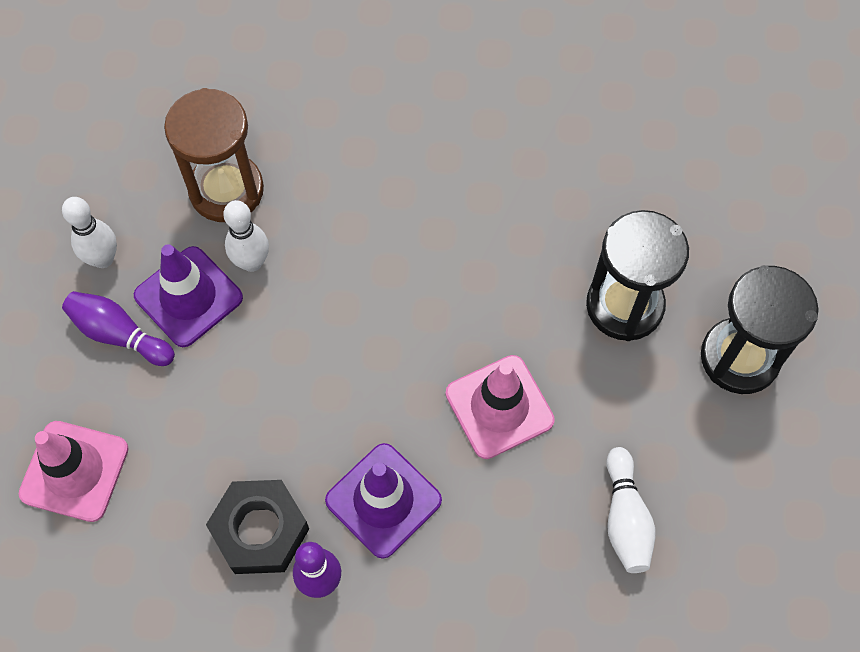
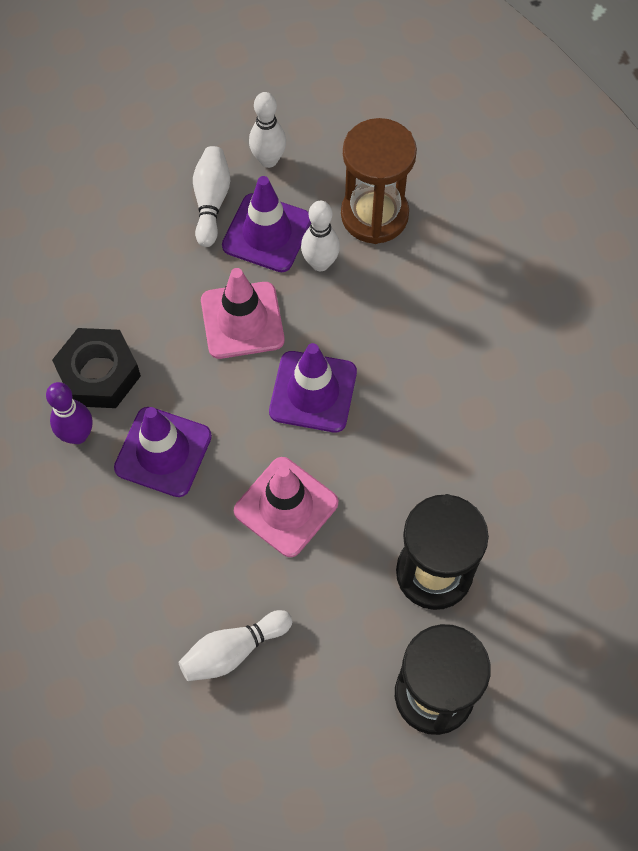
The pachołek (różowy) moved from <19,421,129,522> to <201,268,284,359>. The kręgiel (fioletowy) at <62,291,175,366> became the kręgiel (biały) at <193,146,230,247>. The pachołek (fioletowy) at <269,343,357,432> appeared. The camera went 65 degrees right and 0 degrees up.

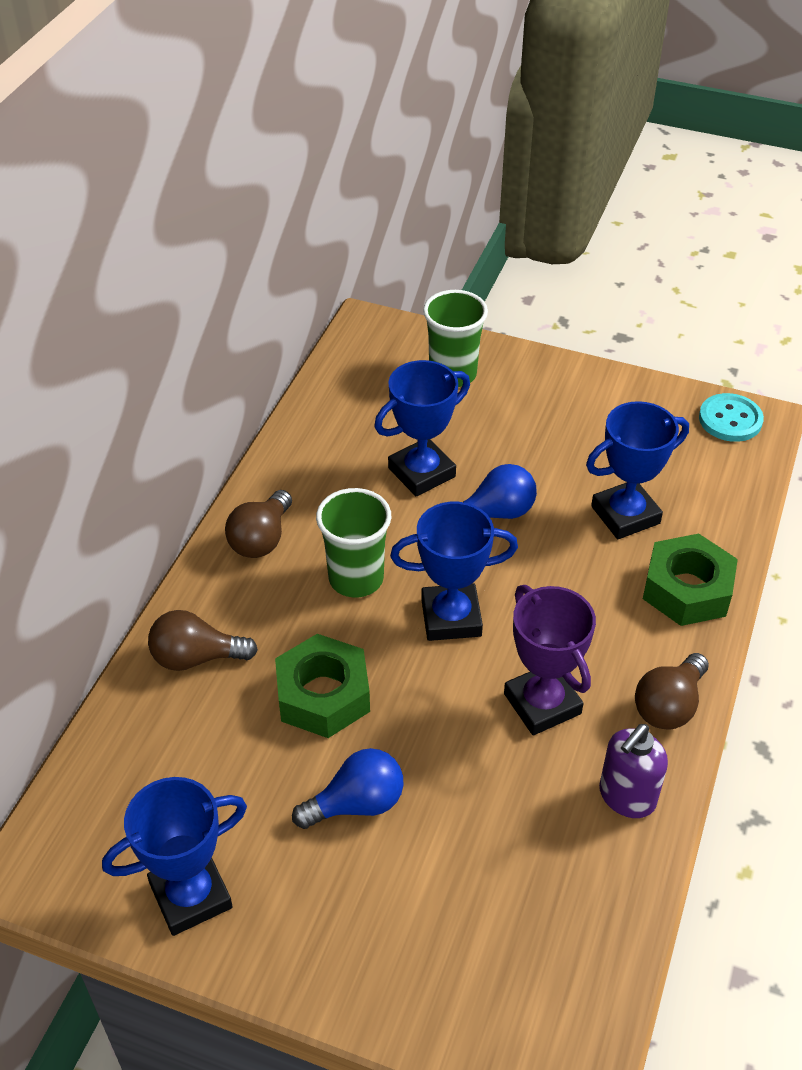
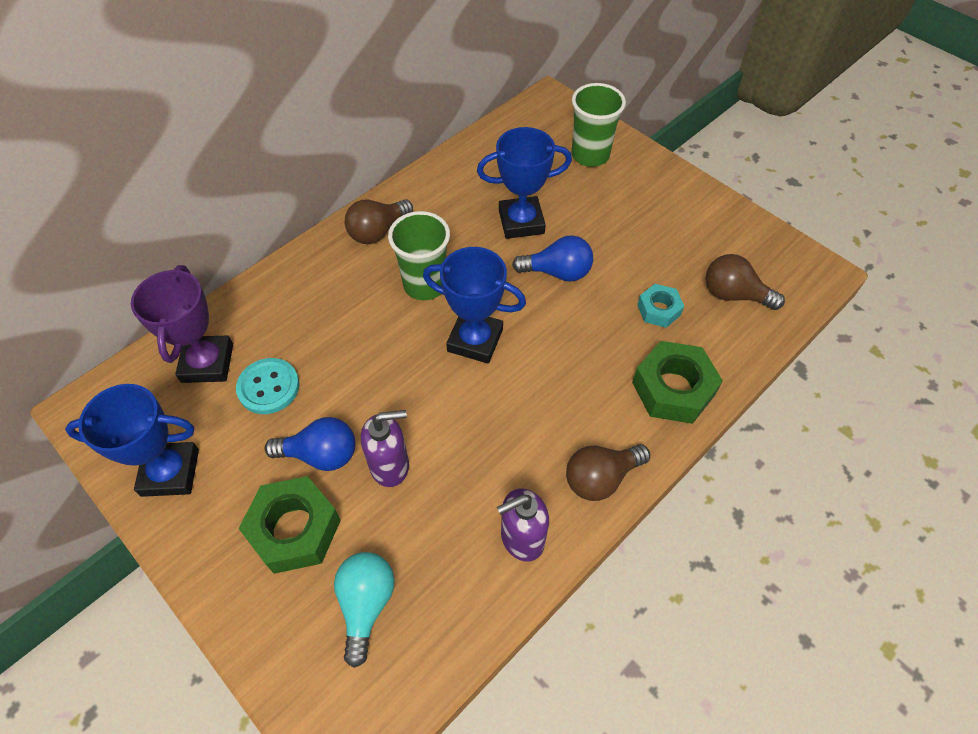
The żarówka (brązowy) moved from <148,610,258,671> to <706,254,785,310>. The nakrętka (zielony) moved from <275,634,370,738> to <238,476,341,574>. The puchar (fioletowy) moved from <504,585,596,735> to <131,265,233,383>. The puchar (niebieski) at <586,401,689,539> was replaced by the nakrętka (turkusowy) at <637,284,684,328>. The guzik (turkusowy) moved from <699,393,764,442> to <236,358,300,414>. The żarówka (turkusowy) at <334,552,395,668> appeared. The dozownik mydła (fioletowy) at <361,410,409,487> appeared. The camera went 25 degrees right and 10 degrees up.

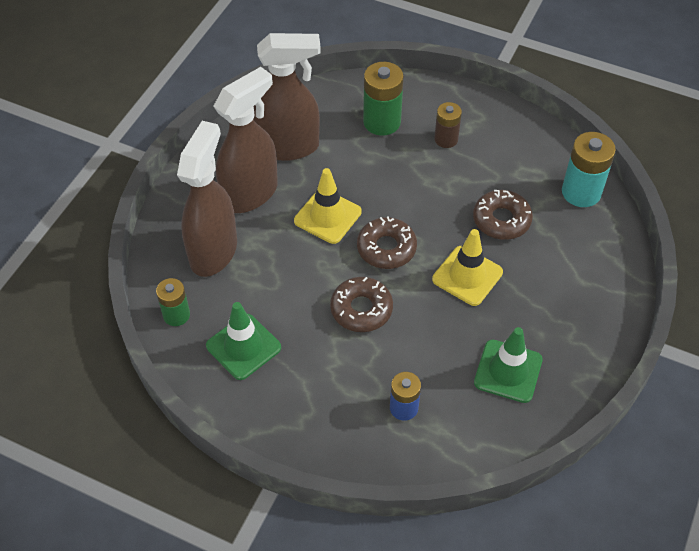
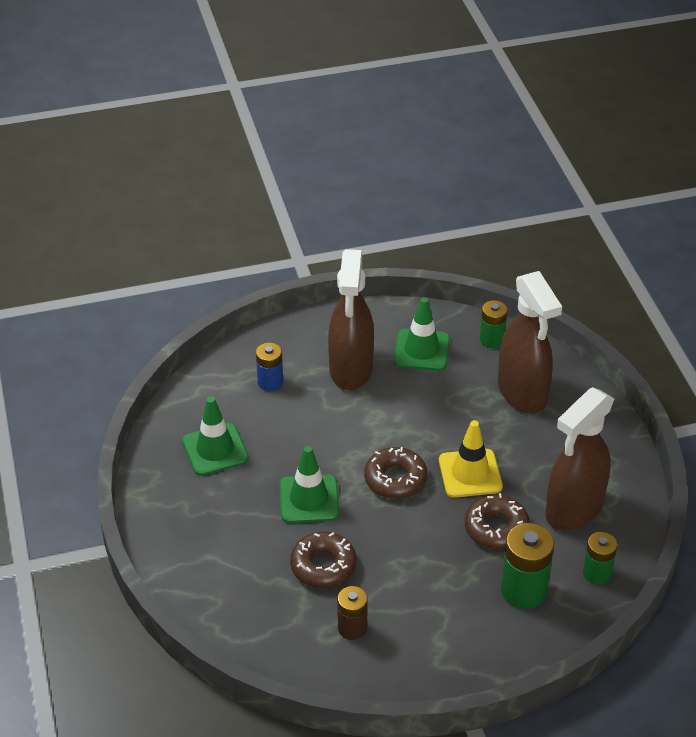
The spryskiwacz (brązowy) moved from <214,67,278,213> to <328,249,374,390>. The donut (brązowy) moved from <330,277,393,332> to <465,493,530,549>. The pachołek (żółty) at <432,229,503,306> became the pachołek (zielony) at <279,446,339,523>. The bateria (brązowy) moved from <434,102,462,148> to <338,586,368,640>. The bateria (turkusowy) at <562,132,616,207> disappeared. The bateria (zielony) at <583,532,617,585> appeared. The camera went 140 degrees right and 10 degrees down.

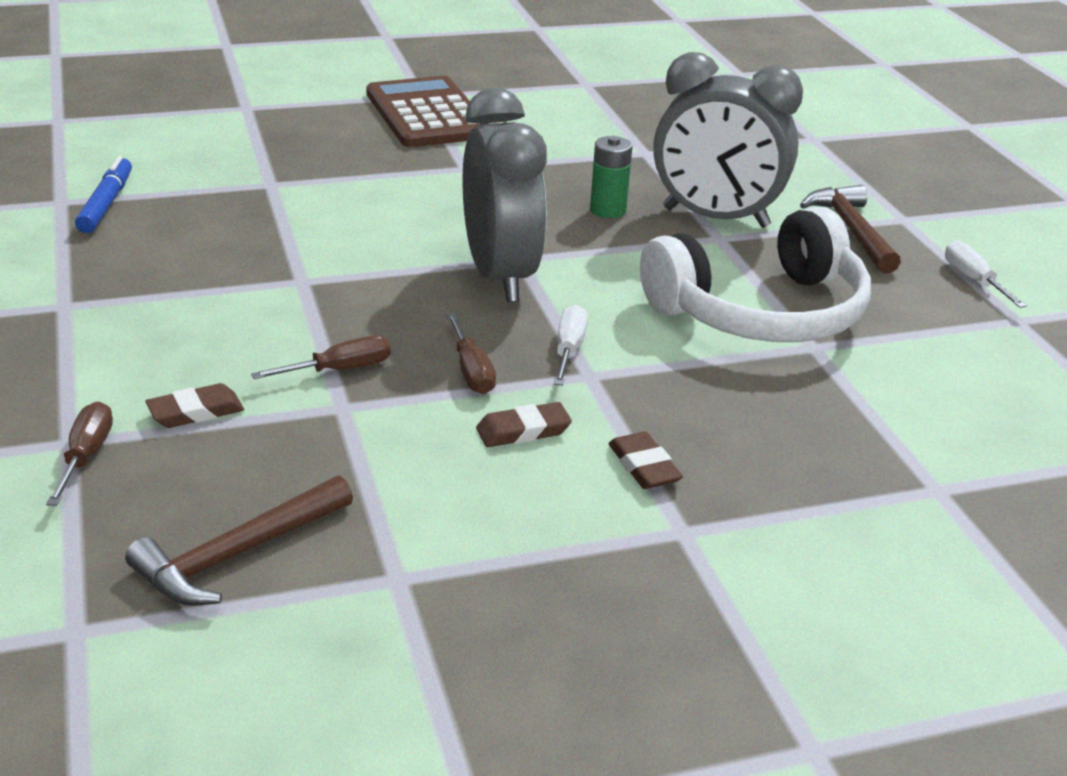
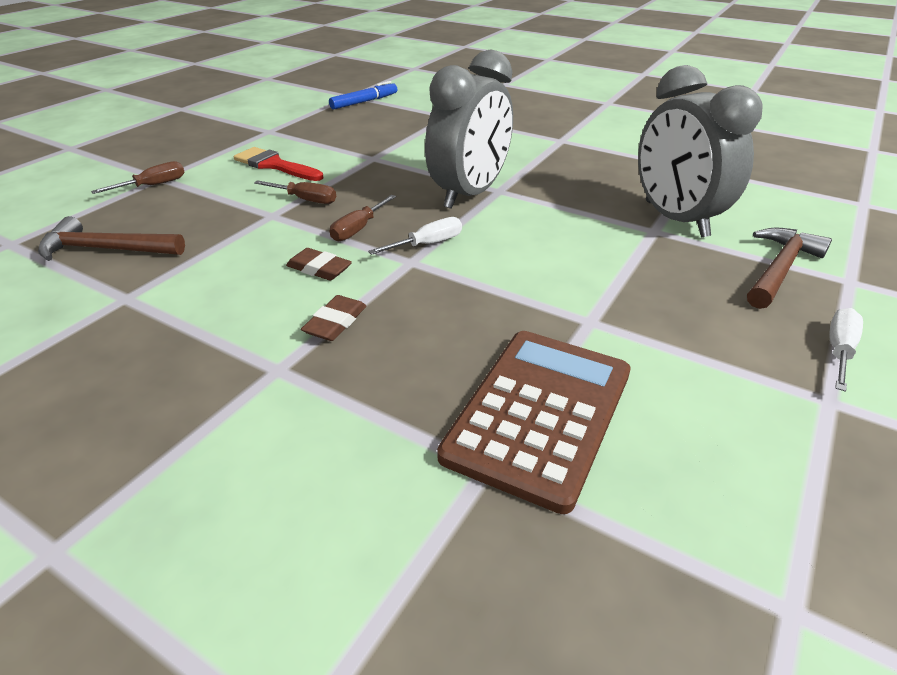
The gumka do mazania (brązowy) at <145,383,244,428> disappeared. The kalkulator (brązowy) moved from <366,76,489,147> to <437,331,631,514>. The bateria (zielony) at <590,136,632,218> disappeared. The słuchawki (biały) at <640,207,871,342> disappeared. The pędzel (czerwony) at <234,147,323,181> appeared. The camera went 50 degrees right and 5 degrees up.

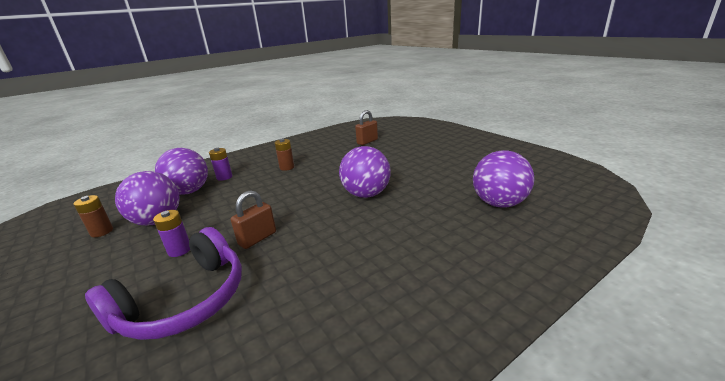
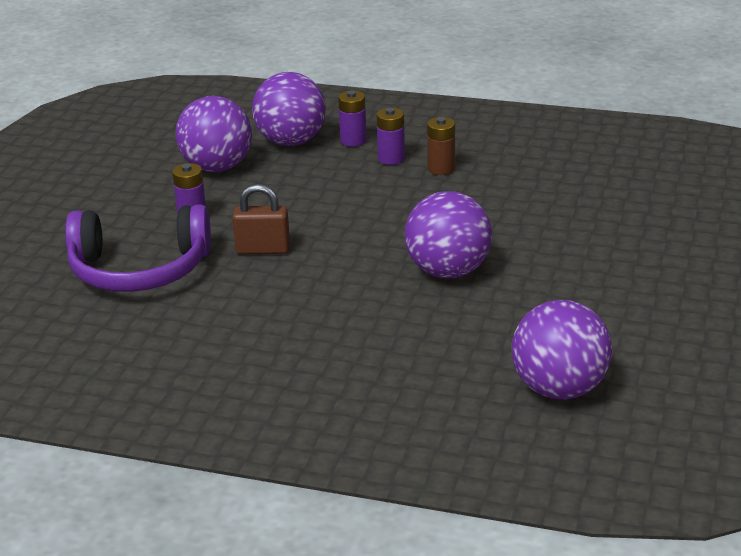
The bateria (brązowy) at <73,195,113,237> disappeared. The kłódka (brązowy) at <355,110,378,145> disappeared. The bateria (fioletowy) at <376,108,405,165> appeared. The camera went 50 degrees right and 5 degrees up.

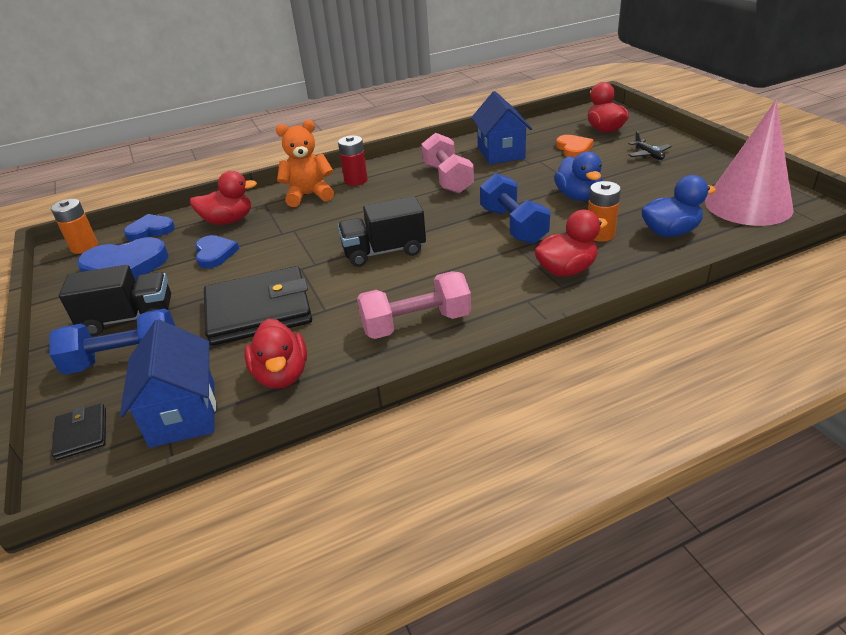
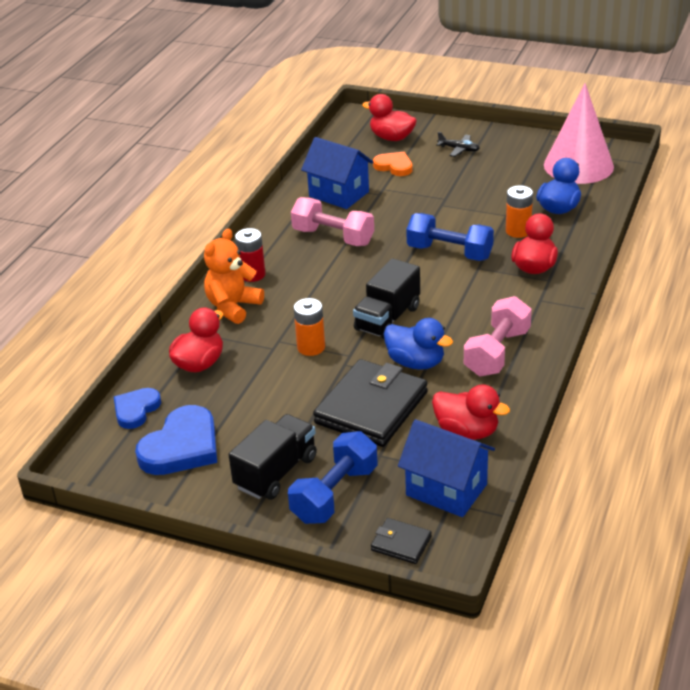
The bateria (pomarańczowy) moved from <51,199,98,254> to <294,298,325,356>. The serce (niebieski) at <195,235,239,269> disappeared. The kaczka (niebieski) moved from <554,152,602,201> to <384,318,453,370>. The camera went 45 degrees left and 0 degrees up.

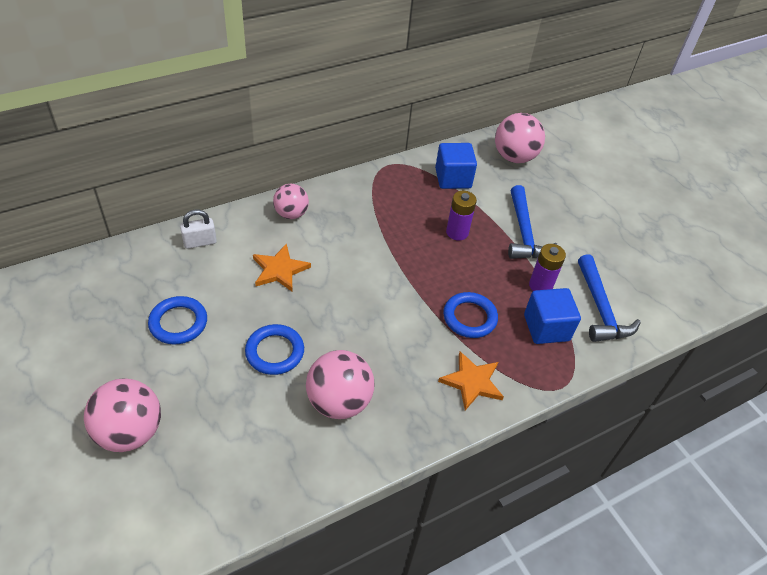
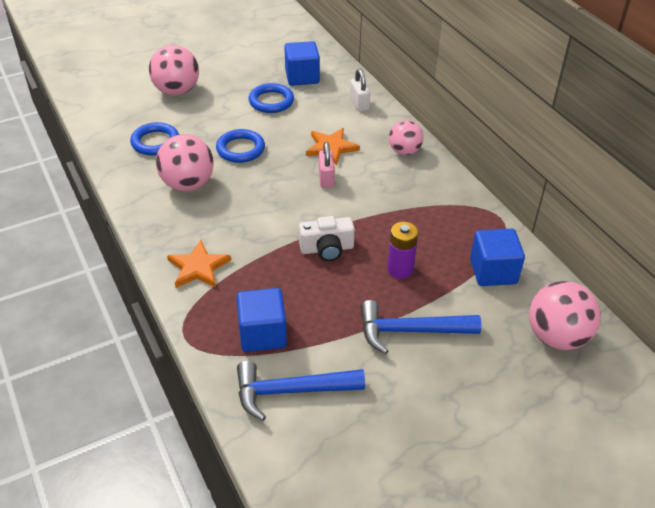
The pierścień (niebieski) moved from <443,292,498,338> to <130,122,179,156>. The bateria (fioletowy) at <529,244,566,291> disappeared. The sześcian (niebieski) at <284,41,320,86> appeared. The aparat fotograficzny (biały) at <299,216,355,261> appeared. The kłódka (różowy) at <319,142,335,188> appeared. The camera went 95 degrees right and 5 degrees down.

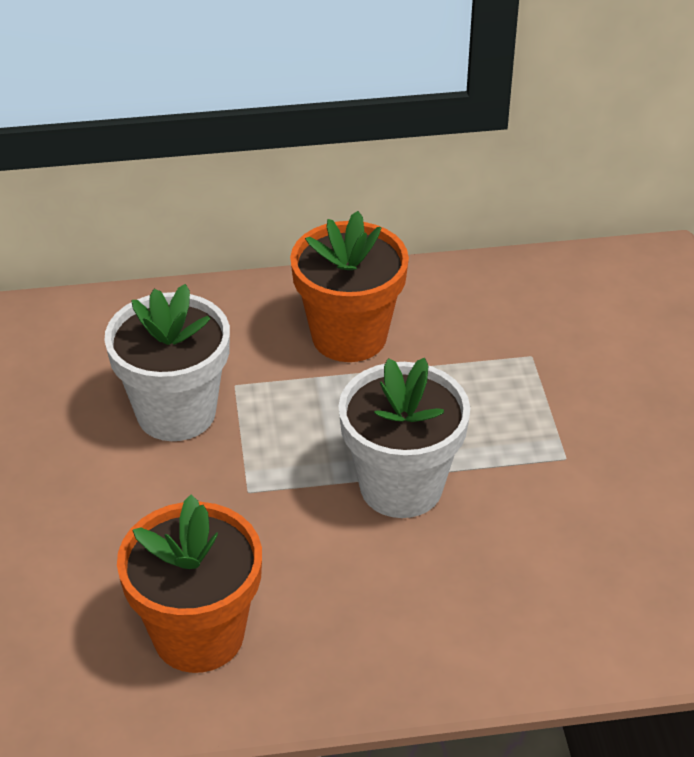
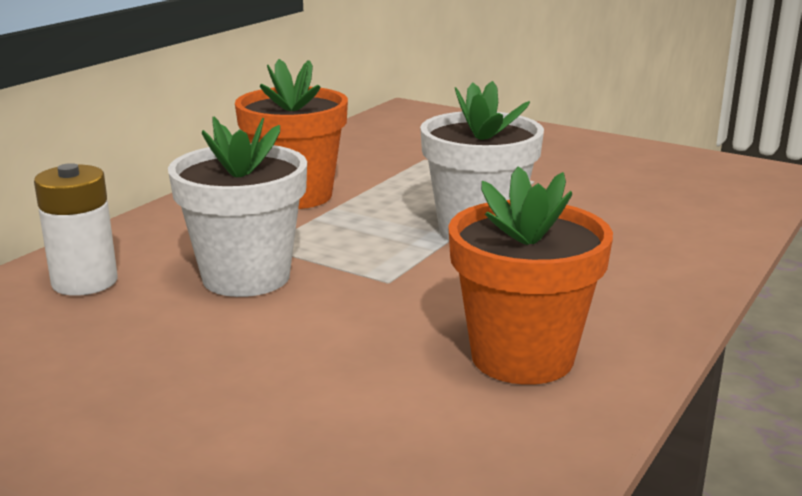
The bateria (biały) at <34,163,118,296> appeared. The camera went 50 degrees left and 20 degrees down.

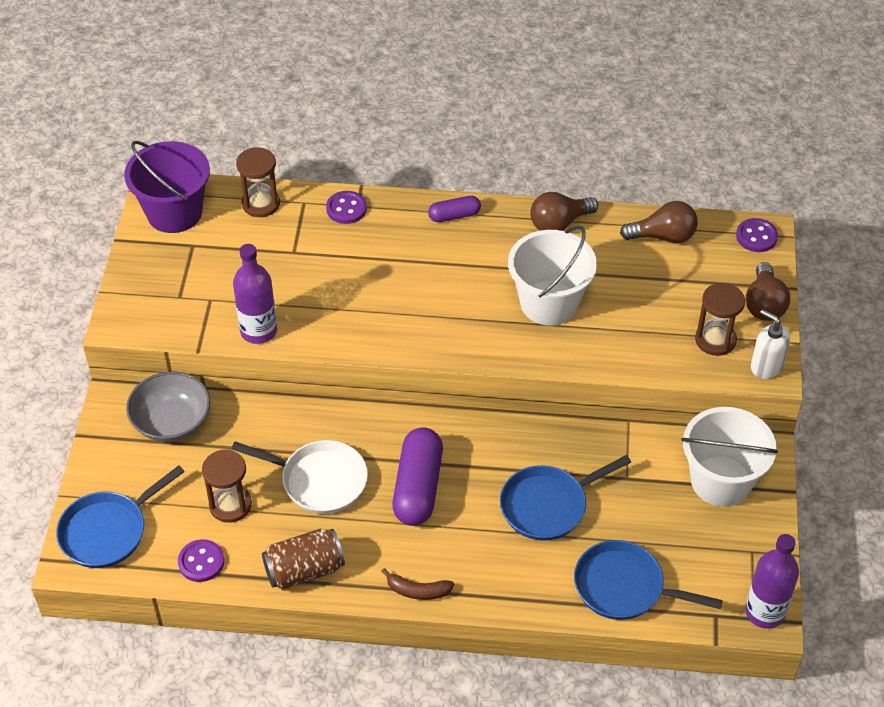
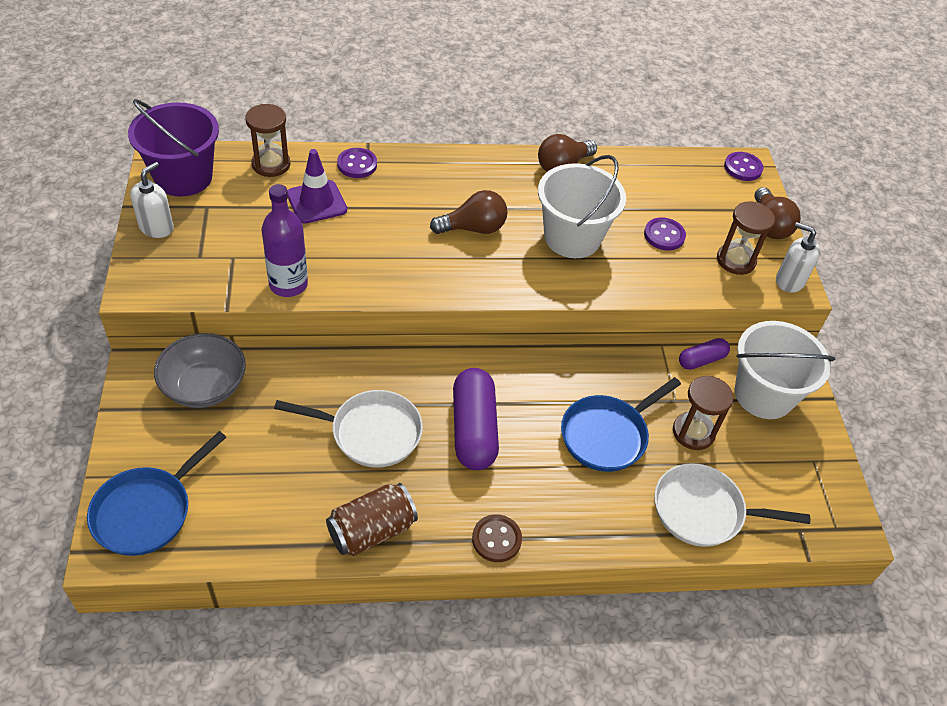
The guzik (fioletowy) moved from <178,539,224,582> to <644,217,686,250>. The klepsydra (brązowy) moved from <202,450,252,523> to <673,376,734,450>. The banan (brązowy) at <381,568,454,600> was replaced by the guzik (brązowy) at <472,514,522,562>. The kapsułka (fioletowy) moved from <428,196,481,222> to <679,338,730,370>. The patelnia (niebieski) at <574,540,723,620> became the patelnia (biały) at <654,463,810,547>. The żarówka (brązowy) moved from <620,201,698,243> to <430,190,508,234>. The butelka (fioletowy) at <745,534,799,629> disappeared. The dozownik mydła (biały) at <130,162,174,238> appeared. The pachołek (fioletowy) at <287,149,347,224> appeared. The camera went 15 degrees left and 0 degrees up.

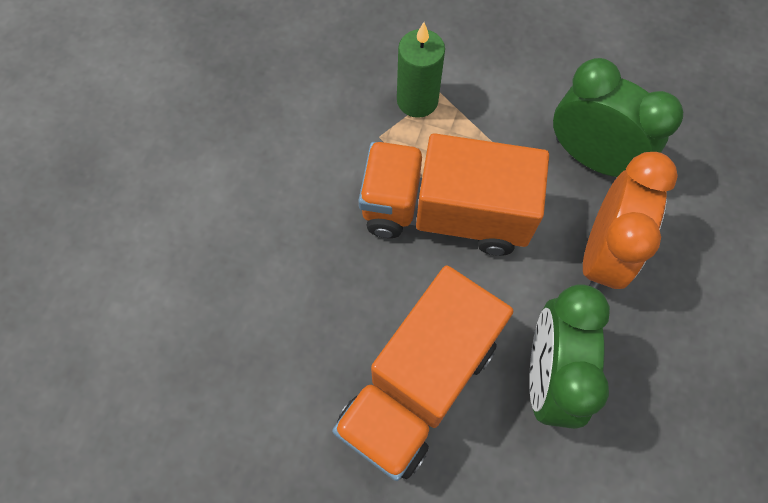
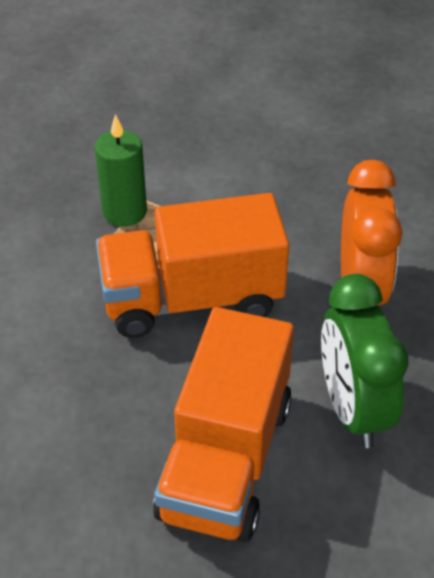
The budzik (zielony) at <553,58,683,177> disappeared. The camera went 20 degrees left and 20 degrees down.

